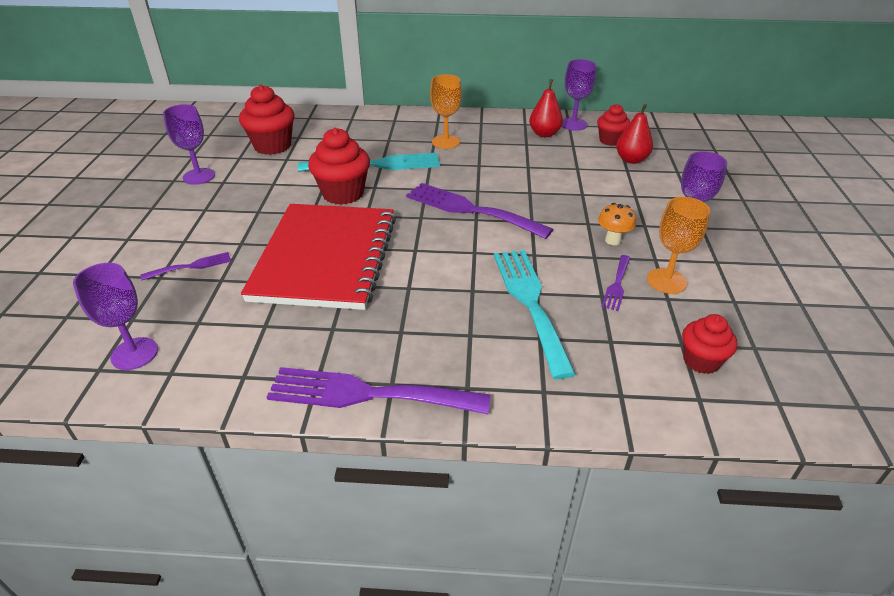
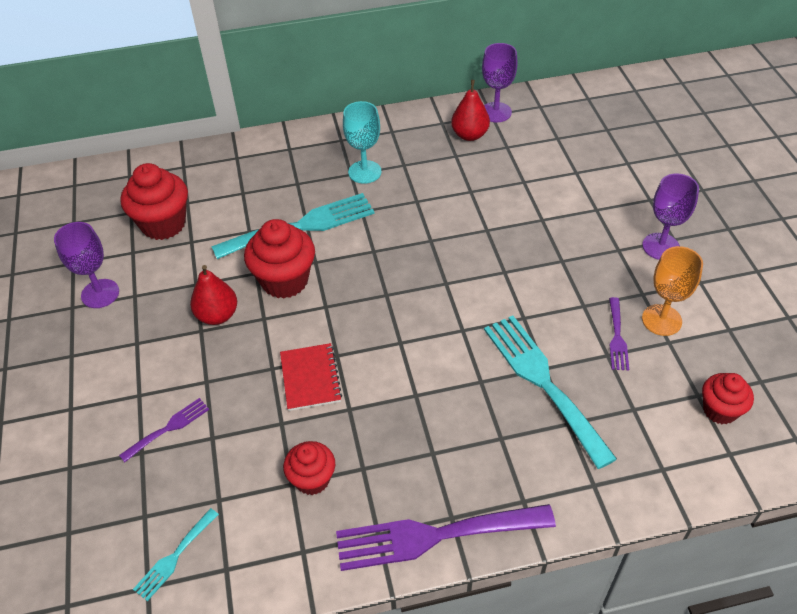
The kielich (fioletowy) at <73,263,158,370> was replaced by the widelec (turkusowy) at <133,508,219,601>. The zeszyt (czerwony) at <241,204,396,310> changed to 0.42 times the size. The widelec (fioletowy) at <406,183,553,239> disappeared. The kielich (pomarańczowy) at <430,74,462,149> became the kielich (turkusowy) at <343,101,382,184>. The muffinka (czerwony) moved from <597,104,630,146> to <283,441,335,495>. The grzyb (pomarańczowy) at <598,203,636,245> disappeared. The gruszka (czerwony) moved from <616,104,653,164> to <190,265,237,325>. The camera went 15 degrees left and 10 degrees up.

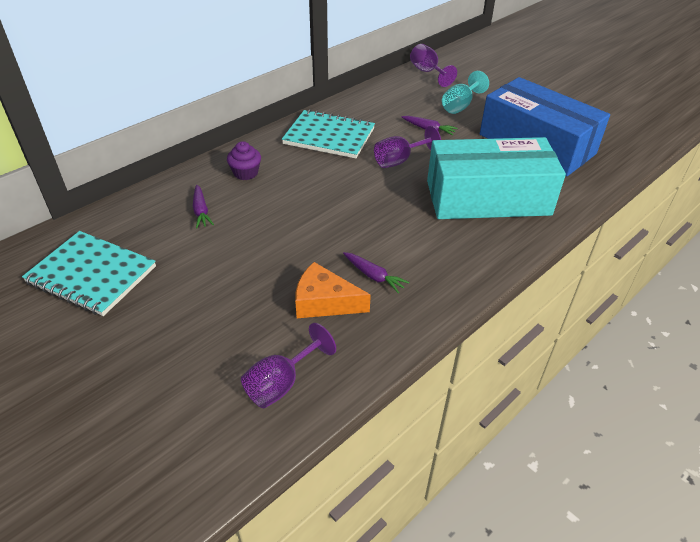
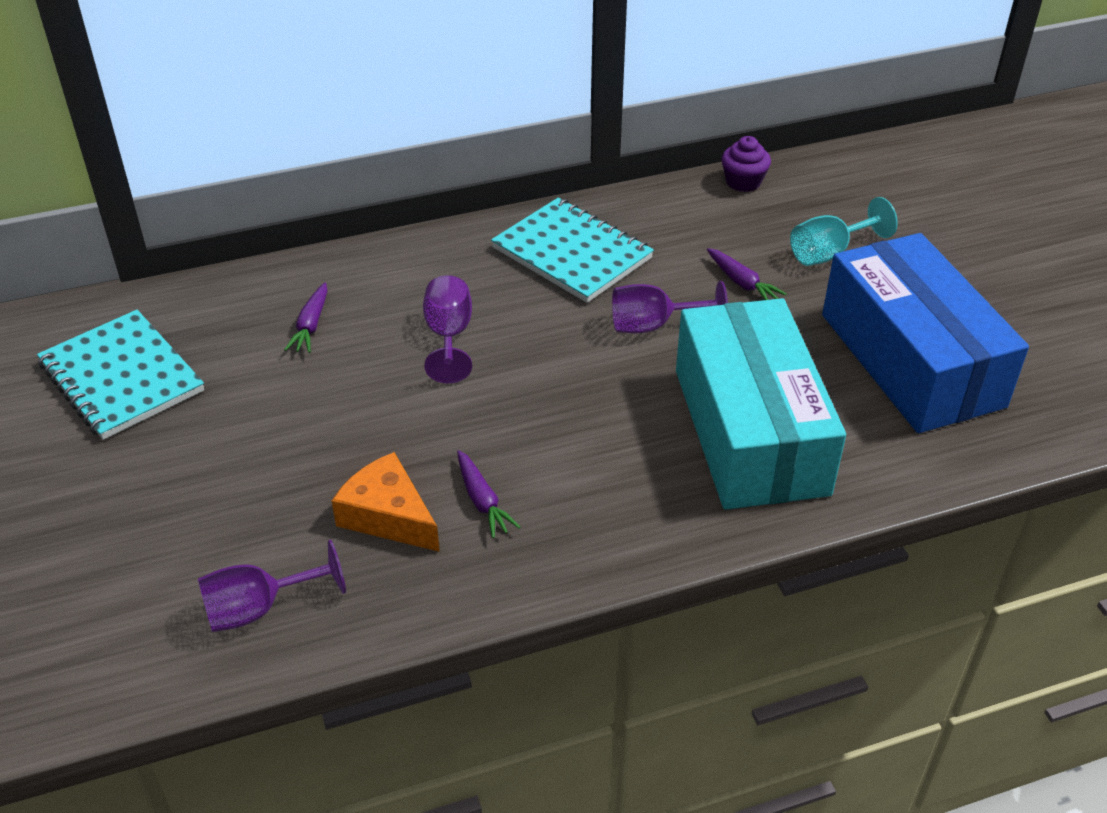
The muffinka (fioletowy) moved from <227,141,261,180> to <722,136,771,192>. The kielich (fioletowy) moved from <410,44,457,87> to <423,275,472,383>. The pudełko (turkusowy) at <427,137,566,219> turned 60 degrees clockwise. The camera went 25 degrees right and 0 degrees up.

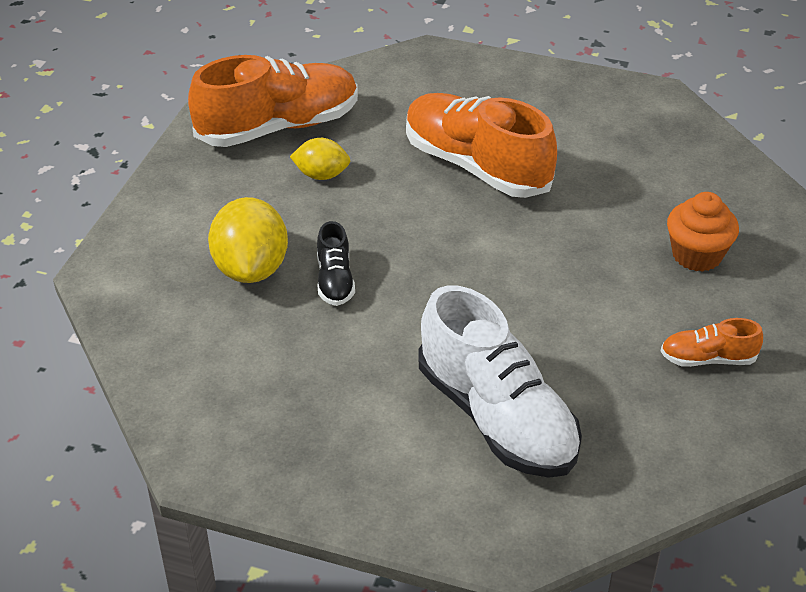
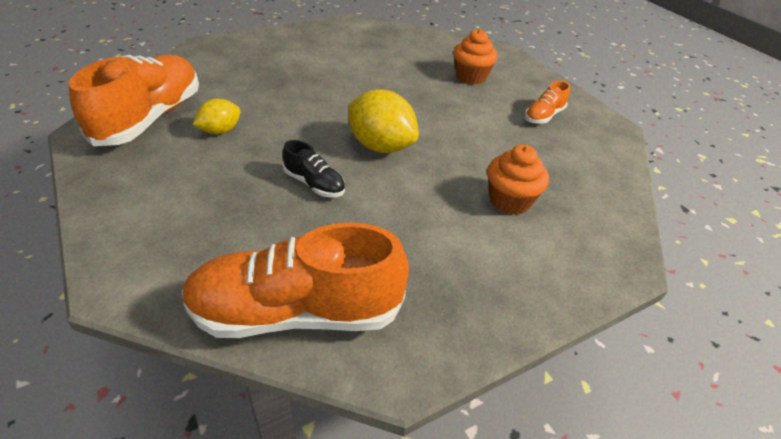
The cytryna (żółty) moved from <208,197,288,283> to <348,90,419,153>. The but (pomarańczowy) moved from <406,93,557,198> to <182,223,409,338>. The but (biały) at <418,285,582,478> was replaced by the muffinka (pomarańczowy) at <487,145,549,215>. The camera went 50 degrees left and 0 degrees up.

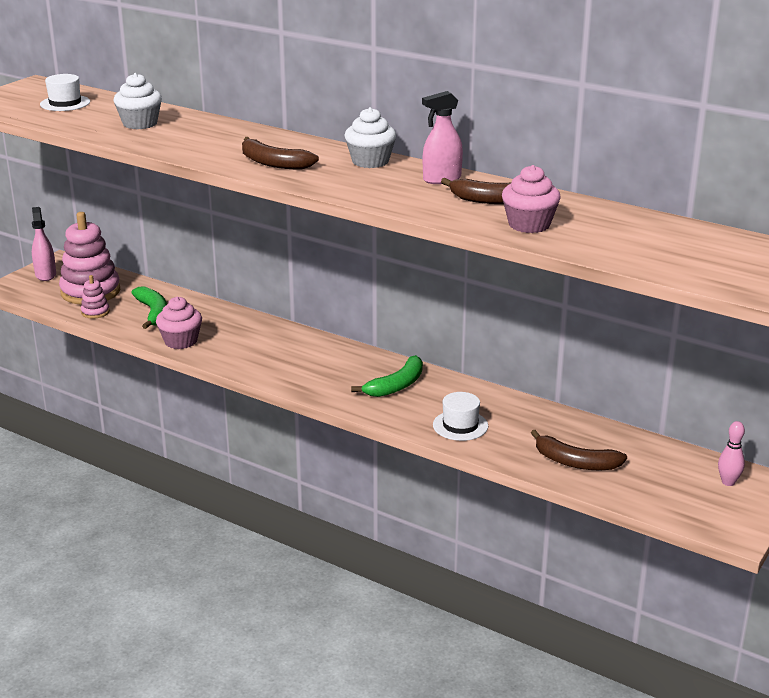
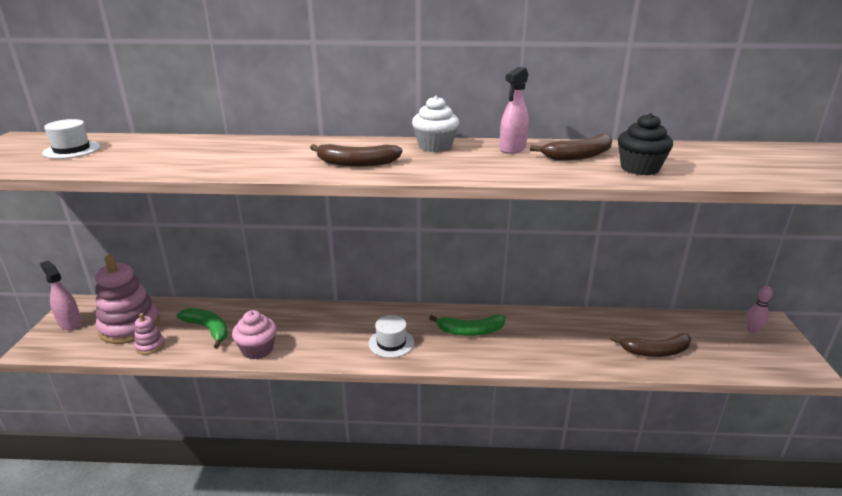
The muffinka (biały) at <113,73,162,129> disappeared. The banan (zielony) at <351,355,423,397> turned 75 degrees clockwise. The kapelusz (biały) moved from <433,392,488,441> to <369,315,414,358>. The muffinka (różowy) at <502,165,560,233> became the muffinka (czarny) at <618,113,673,175>. The camera went 30 degrees left and 0 degrees up.

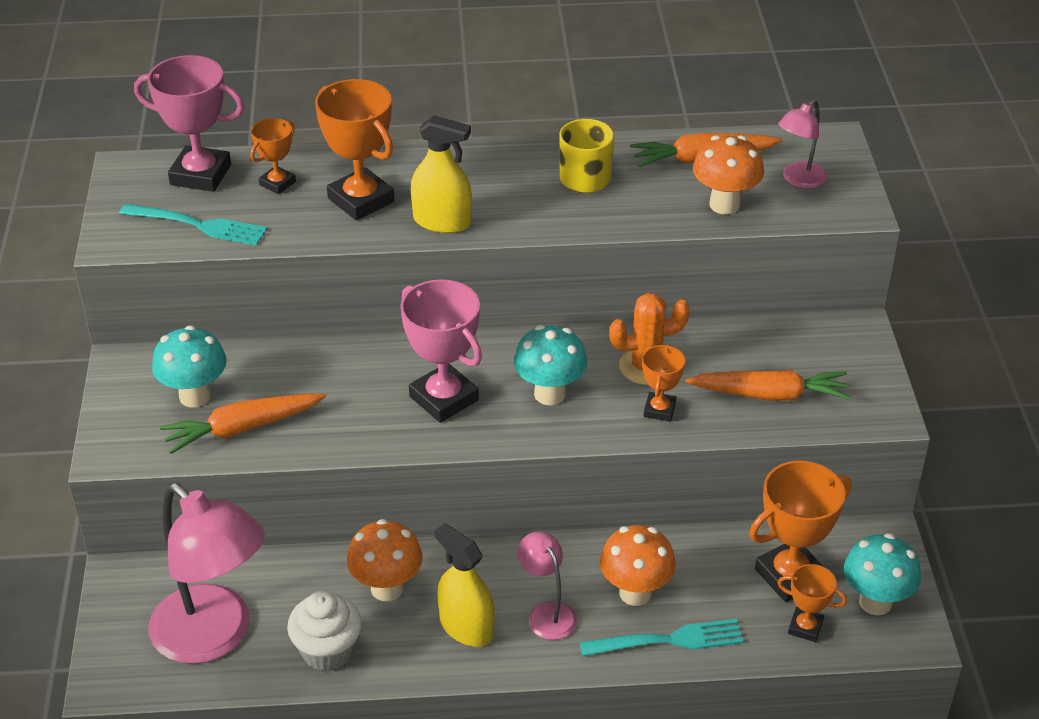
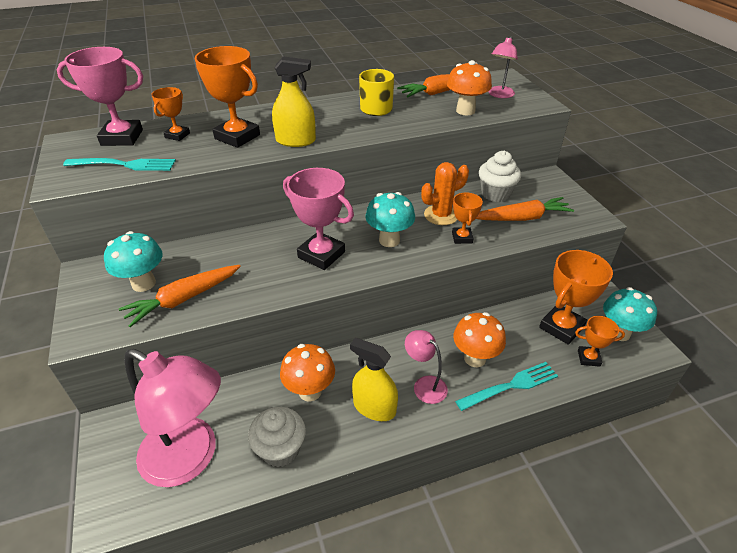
The muffinka (biały) at <479,151,521,202> appeared. The camera went 15 degrees left and 0 degrees up.

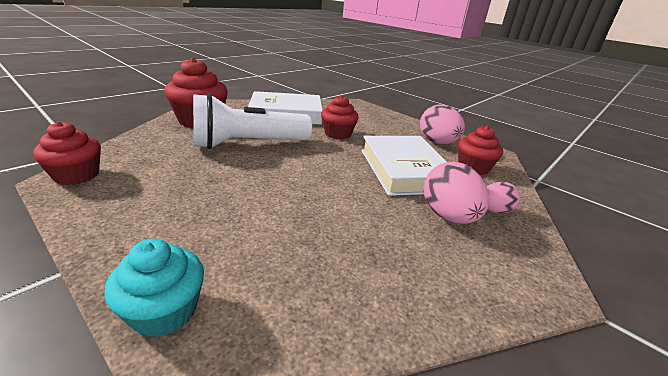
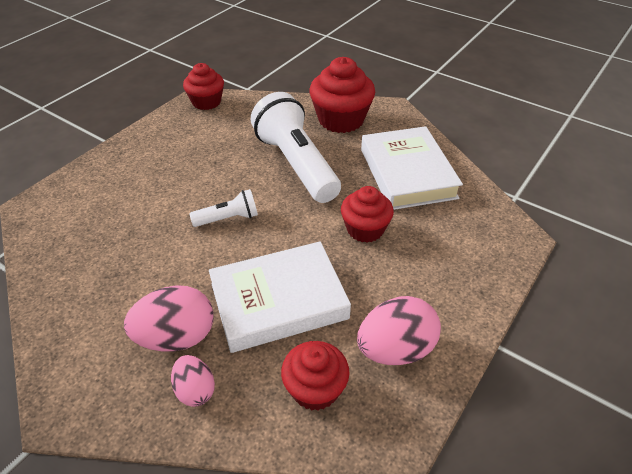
The muffinka (turkusowy) at <104,239,204,337> disappeared. The latarka (biały) at <189,189,258,227> appeared. The camera went 85 degrees right and 15 degrees up.

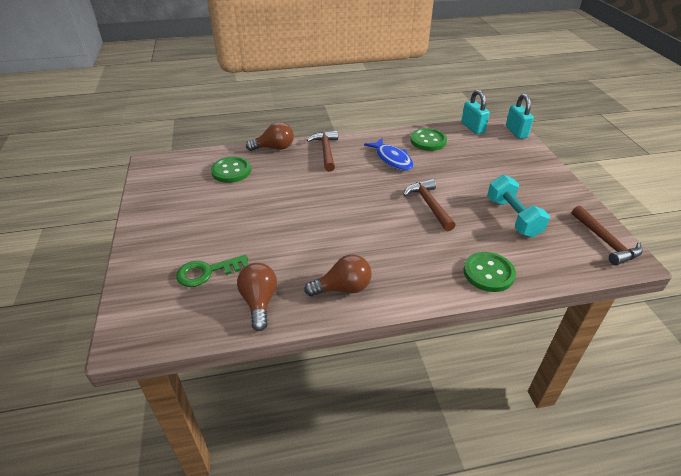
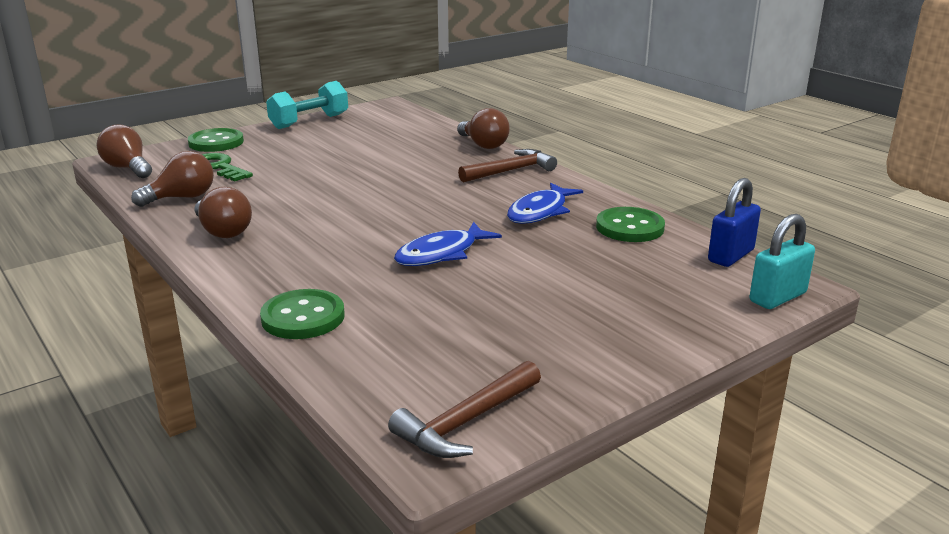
The guzik (zielony) moved from <211,157,251,183> to <188,128,244,152>. The młotek (brązowy) at <403,179,456,231> was replaced by the ryba (niebieski) at <394,222,502,266>. The kłódka (turkusowy) at <461,90,490,134> became the kłódka (niebieski) at <708,178,761,267>. The hantel (turkusowy) moved from <487,175,550,237> to <266,81,348,129>. The żarówka (brązowy) at <97,124,152,178> appeared. The camera went 65 degrees right and 15 degrees down.

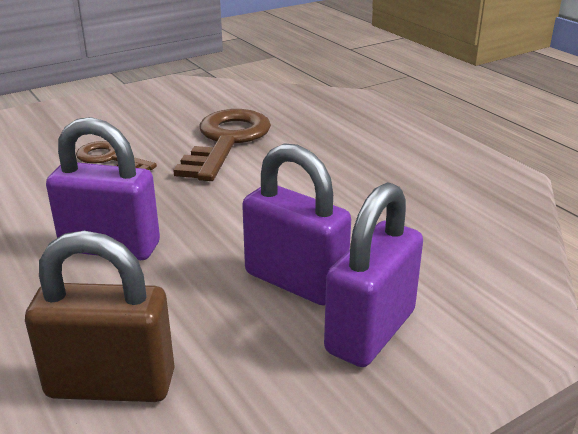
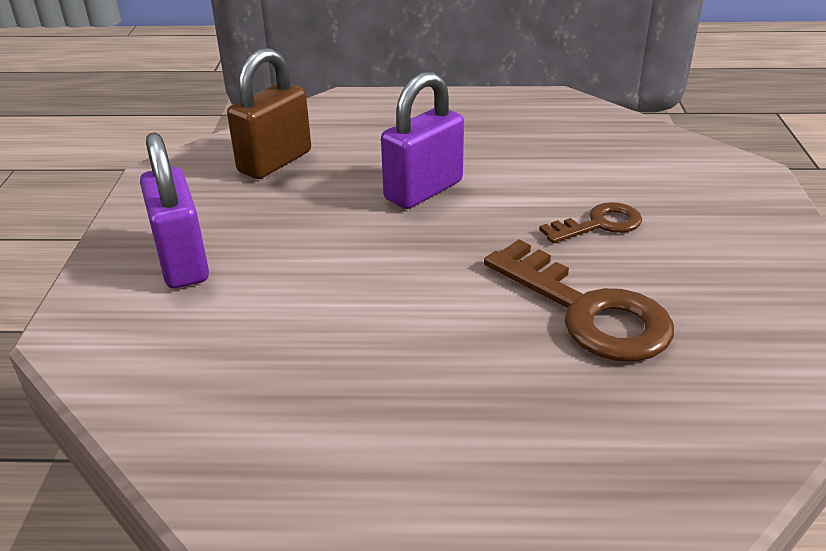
The kłódka (fioletowy) at <242,143,351,306> disappeared. The camera went 125 degrees right and 5 degrees up.

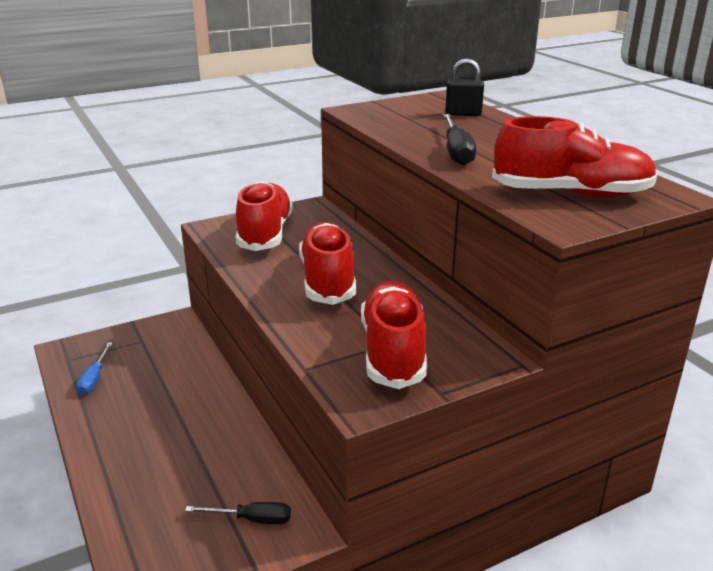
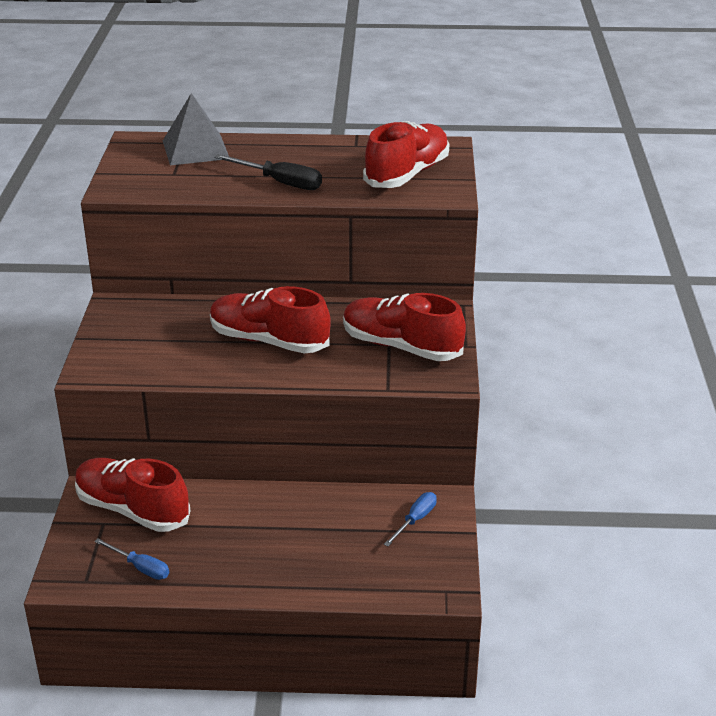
The śrubokręt (czarny) at <185,502,291,524> became the śrubokręt (niebieski) at <384,492,437,546>. The but (czerwony) moved from <236,181,293,251> to <75,458,190,532>. The kłódka (czarny) at <445,58,484,116> was replaced by the piramida (szary) at <163,93,229,166>. The camera went 60 degrees left and 5 degrees up.

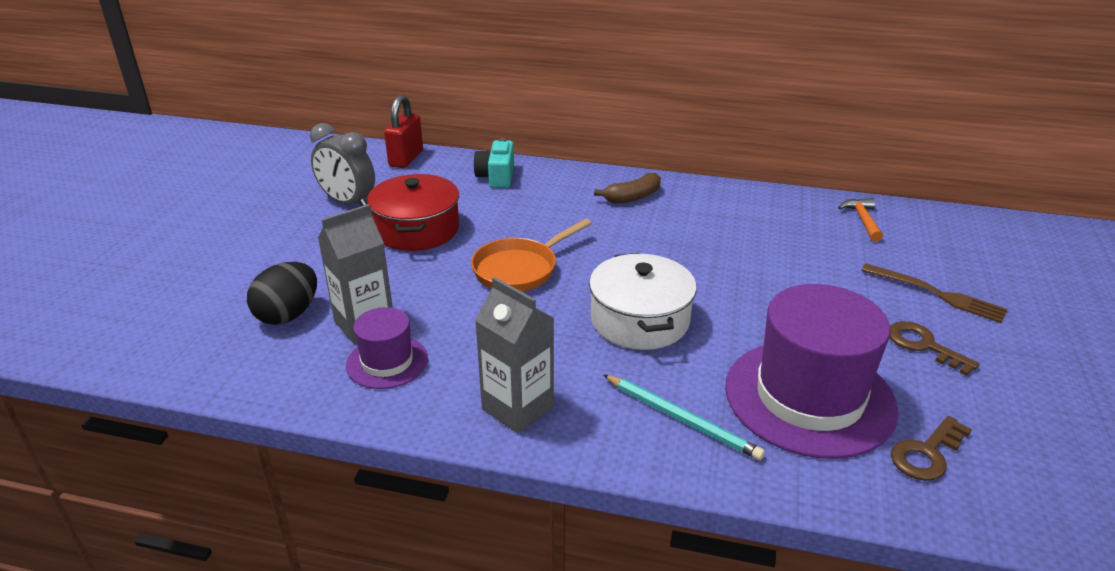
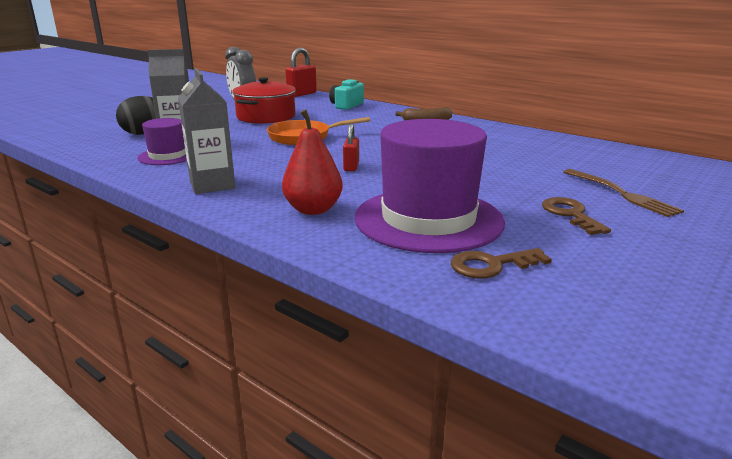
The garnek (biały) at <589,253,697,350> was replaced by the kłódka (czerwony) at <343,124,359,171>. The ołówek (turkusowy) at <603,375,765,460> was replaced by the gruszka (czerwony) at <282,109,343,215>. The młotek (pomarańczowy) at <838,198,883,241> disappeared. The camera went 25 degrees right and 10 degrees down.

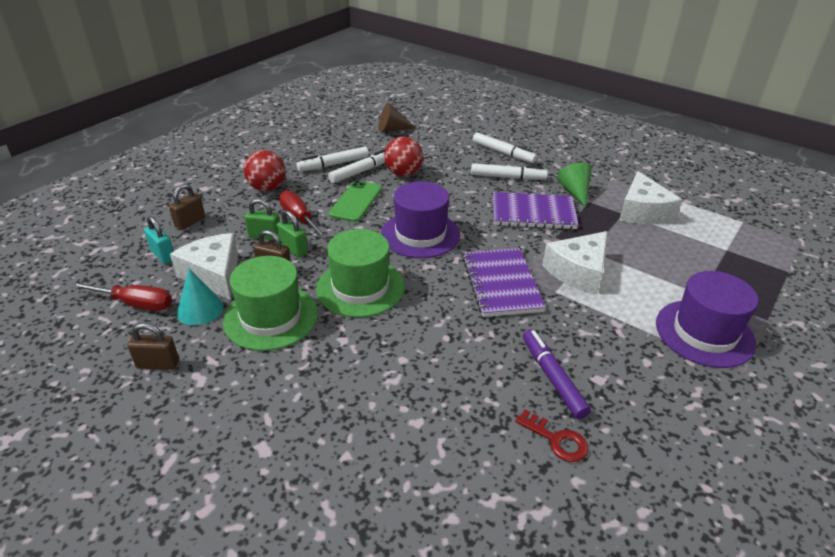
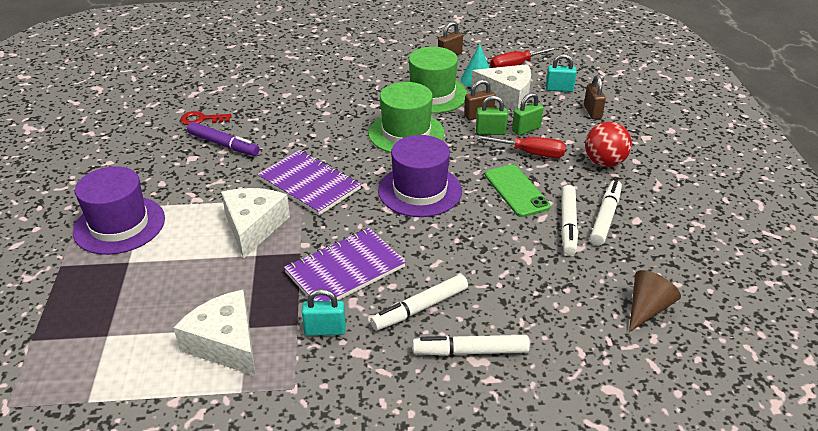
The piłka (czerwony) at <384,137,423,176> disappeared. The stożek (zielony) at <557,162,592,207> was replaced by the kłódka (turkusowy) at <302,289,346,335>. The camera went 140 degrees right and 0 degrees up.

